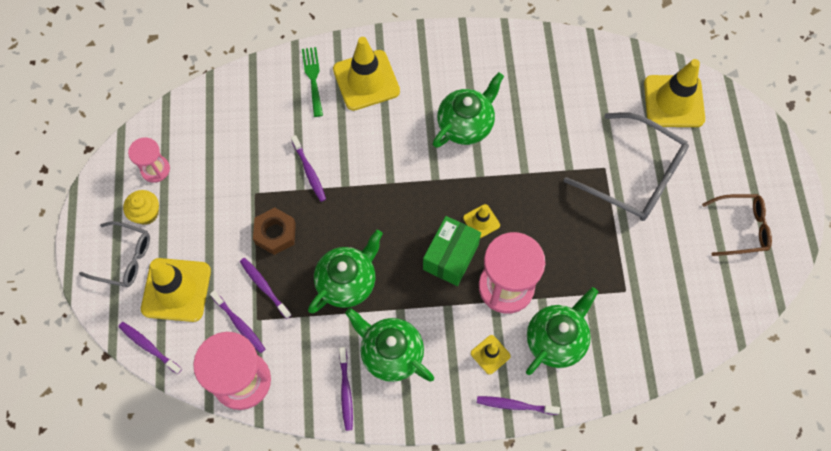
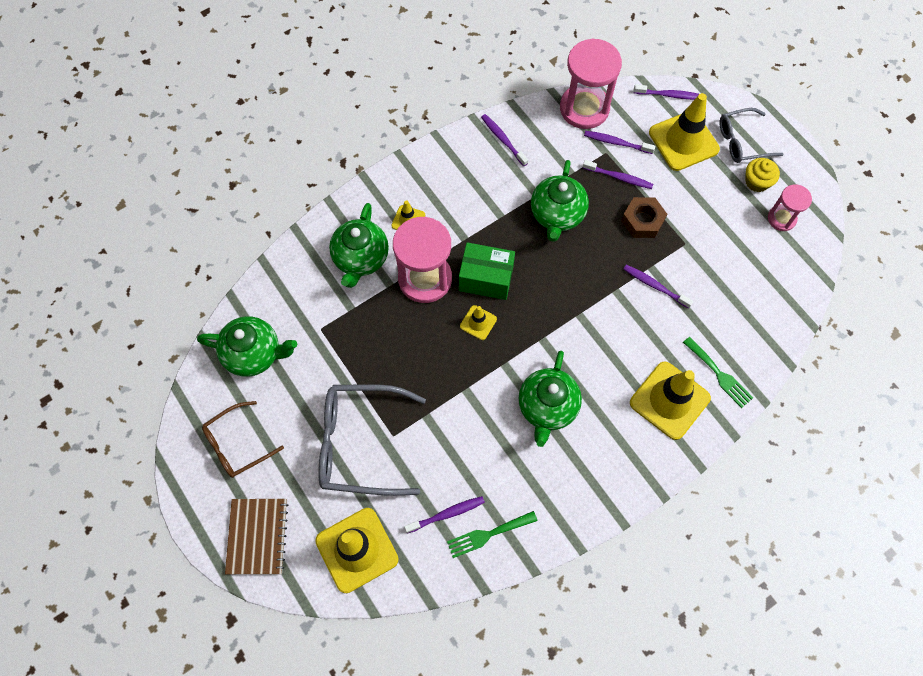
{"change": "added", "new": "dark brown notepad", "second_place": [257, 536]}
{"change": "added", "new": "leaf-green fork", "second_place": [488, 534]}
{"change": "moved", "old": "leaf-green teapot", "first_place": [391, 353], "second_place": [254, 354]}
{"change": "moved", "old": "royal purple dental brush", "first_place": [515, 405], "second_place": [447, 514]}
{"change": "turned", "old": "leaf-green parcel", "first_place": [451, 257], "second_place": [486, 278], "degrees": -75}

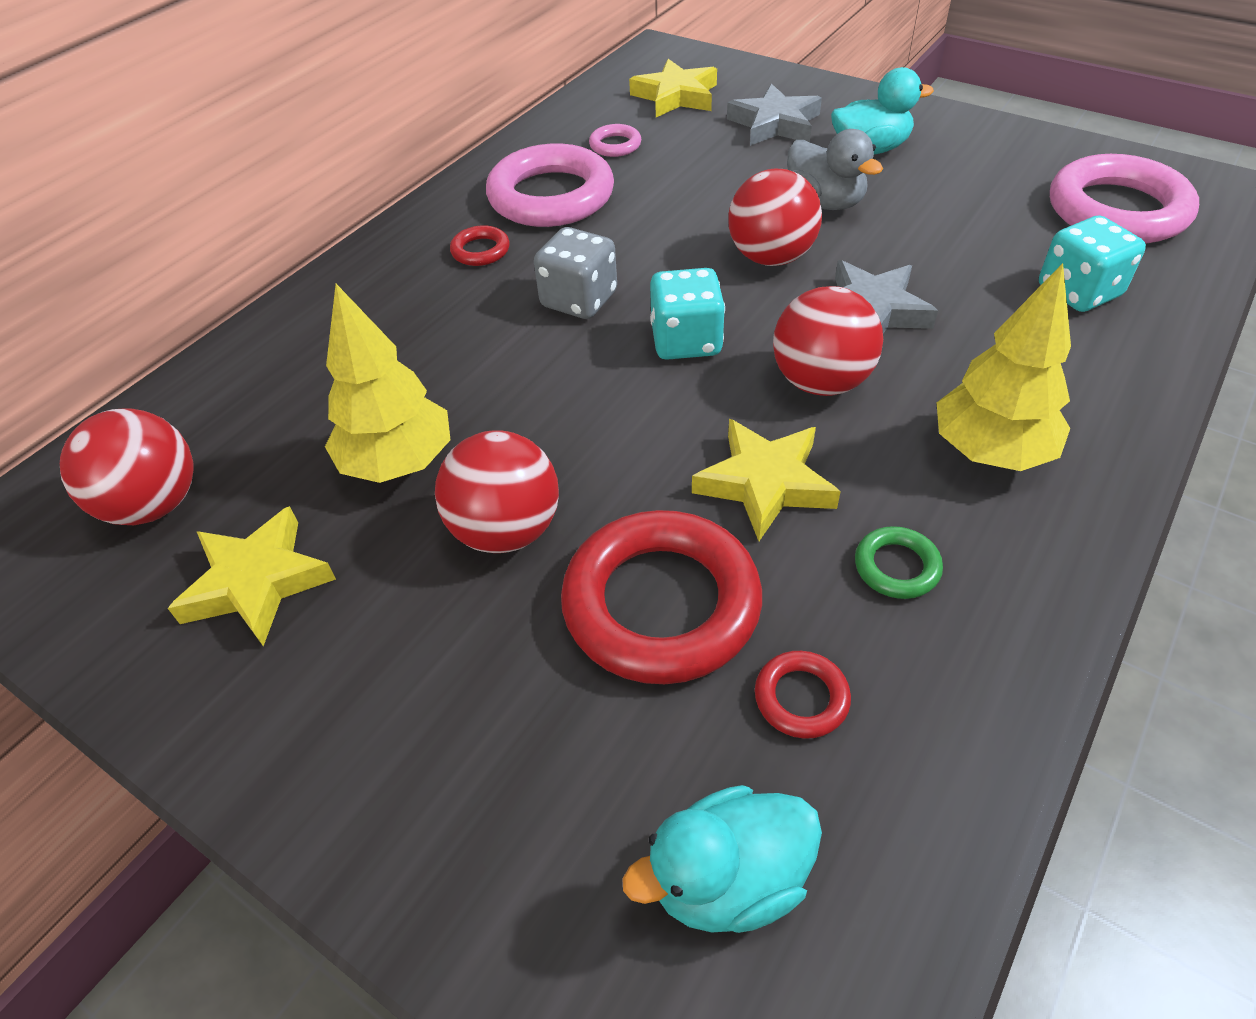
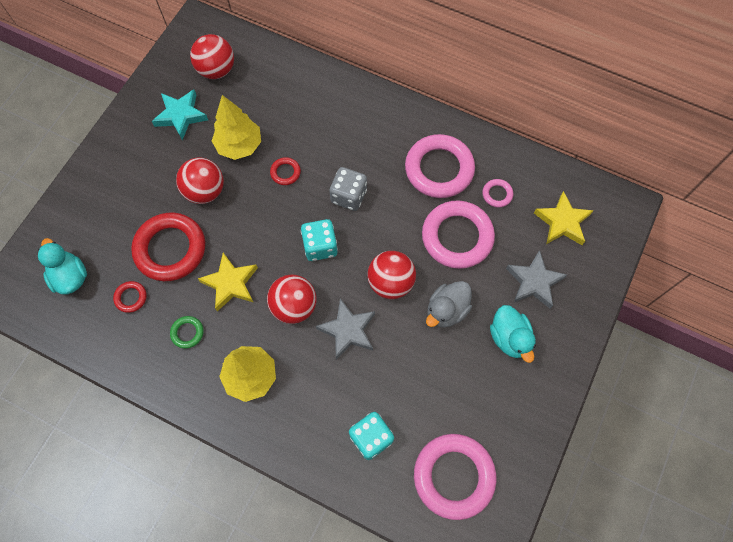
{"change": "added", "new": "rosy hoop", "second_place": [457, 237]}
{"change": "moved", "old": "scarlet hoop", "first_place": [480, 250], "second_place": [285, 172]}
{"change": "recoloured", "old": "yellow star", "new": "turquoise star", "first_place": [257, 582], "second_place": [181, 115]}

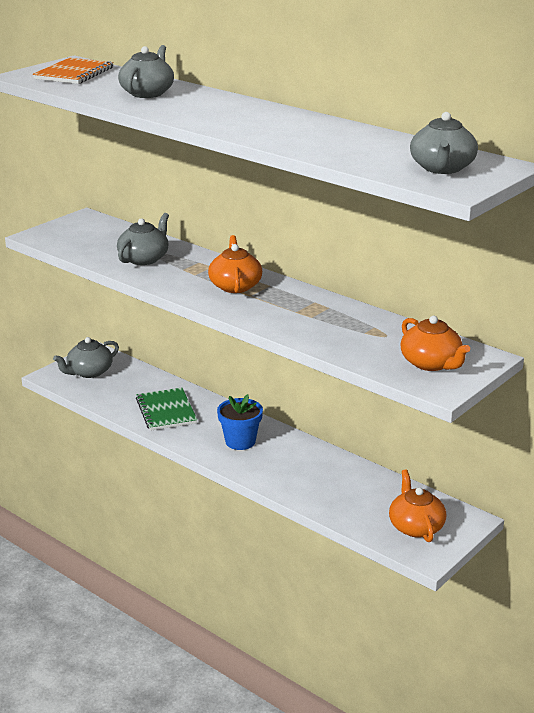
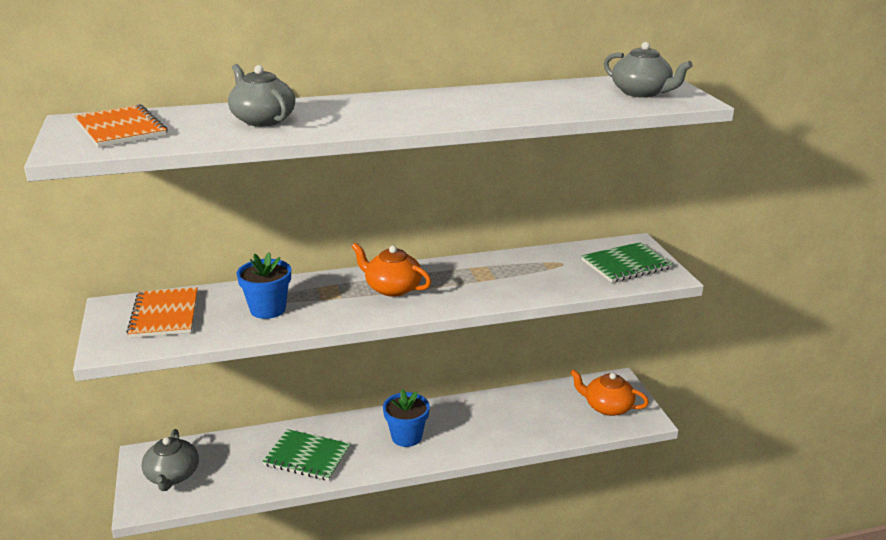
{"change": "added", "new": "bright orange notepad", "second_place": [165, 315]}
{"change": "replaced", "old": "grey teapot", "new": "cobalt flower pot", "first_place": [144, 259], "second_place": [268, 309]}
{"change": "replaced", "old": "bright orange teapot", "new": "leaf-green notepad", "first_place": [431, 363], "second_place": [626, 264]}

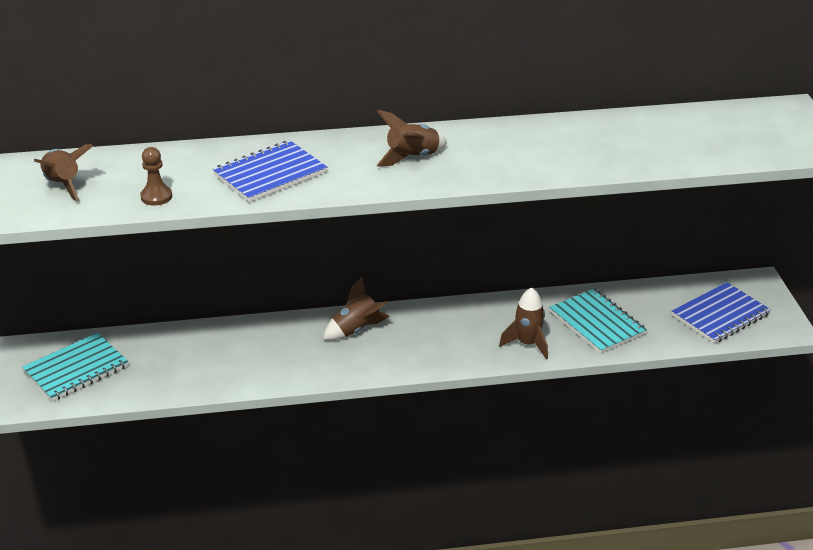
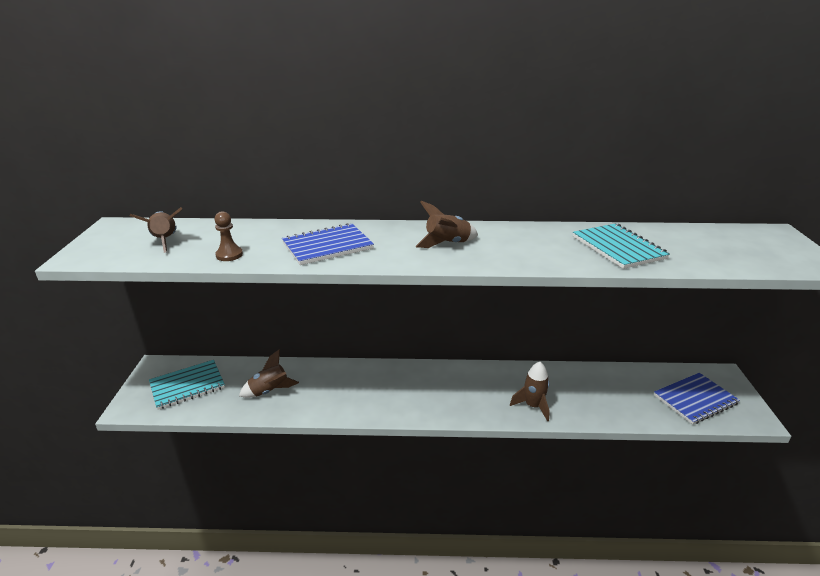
{"change": "moved", "old": "dark brown toy rocket", "first_place": [356, 330], "second_place": [269, 391]}
{"change": "moved", "old": "turquoise notepad", "first_place": [597, 323], "second_place": [618, 248]}

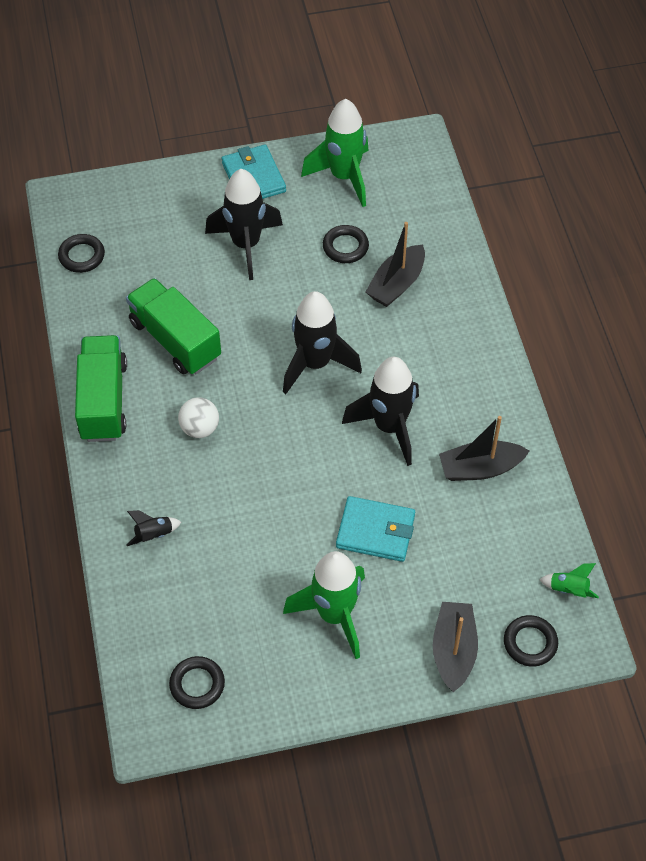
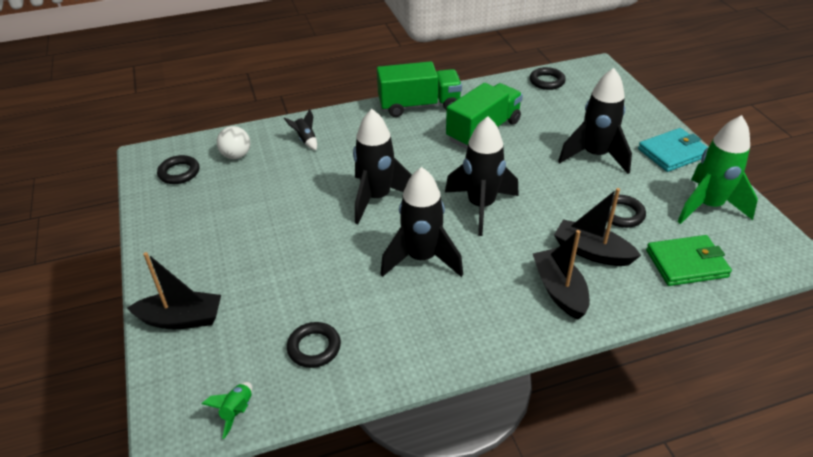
{"change": "removed", "old": "leaf-green toy rocket", "first_place": [334, 615]}
{"change": "removed", "old": "turquoise wallet", "first_place": [375, 531]}
{"change": "added", "new": "ebony toy rocket", "second_place": [377, 198]}
{"change": "added", "new": "leaf-green wallet", "second_place": [686, 263]}
{"change": "moved", "old": "white ball", "first_place": [200, 428], "second_place": [236, 155]}
{"change": "moved", "old": "ebony boat", "first_place": [480, 468], "second_place": [559, 290]}
{"change": "moved", "old": "ebony hoop", "first_place": [530, 643], "second_place": [314, 347]}

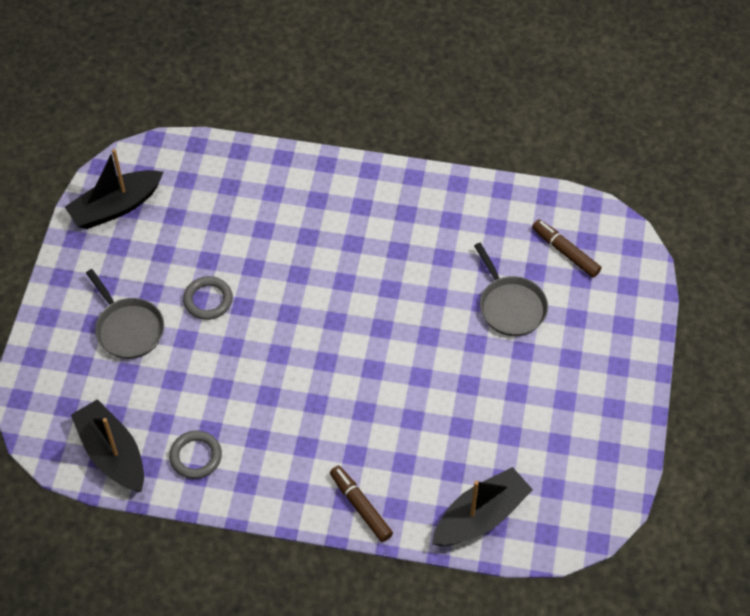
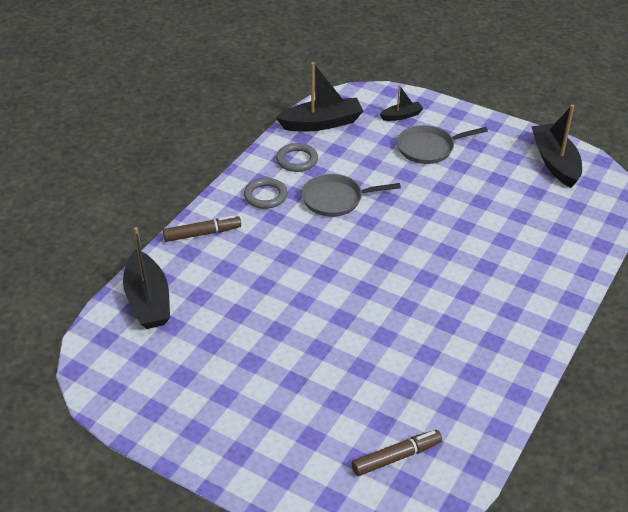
{"change": "added", "new": "ebony boat", "second_place": [401, 116]}
{"change": "moved", "old": "grey hoop", "first_place": [208, 300], "second_place": [265, 196]}
{"change": "moved", "old": "grey skillet", "first_place": [510, 306], "second_place": [336, 199]}

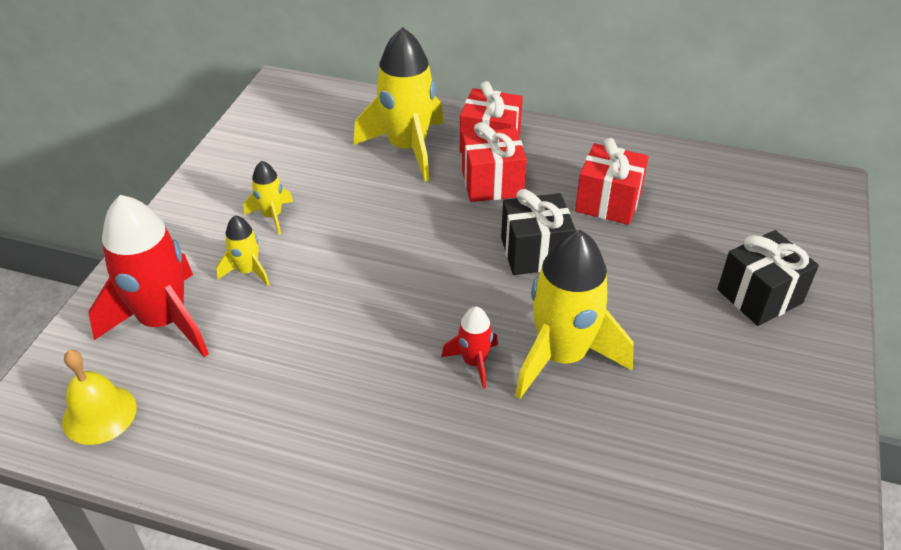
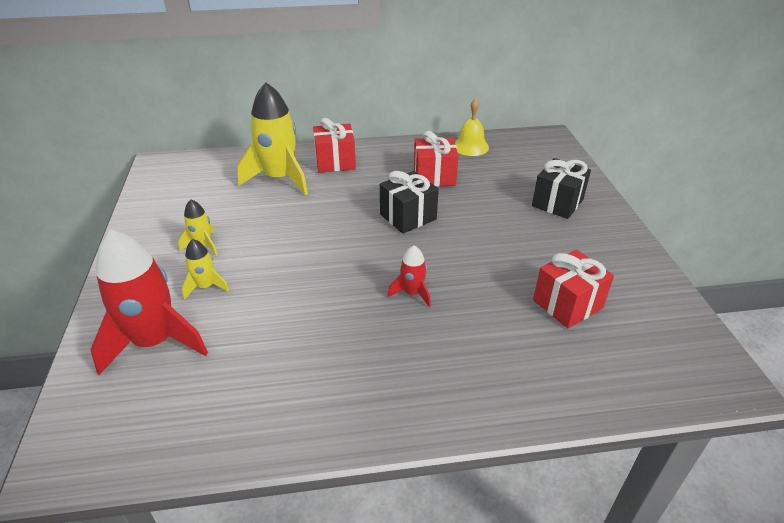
{"change": "removed", "old": "yellow toy rocket", "first_place": [562, 356]}
{"change": "moved", "old": "yellow school bell", "first_place": [99, 414], "second_place": [470, 146]}
{"change": "moved", "old": "scarlet present", "first_place": [492, 183], "second_place": [567, 304]}

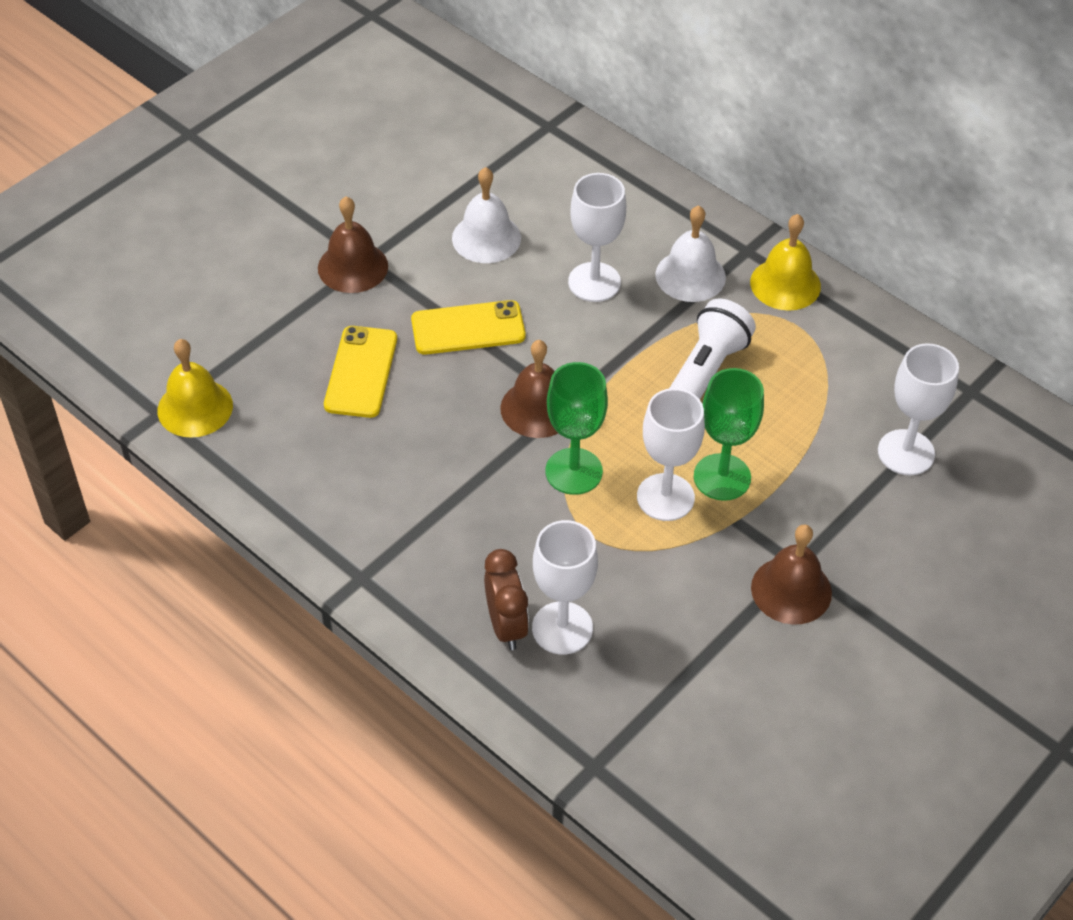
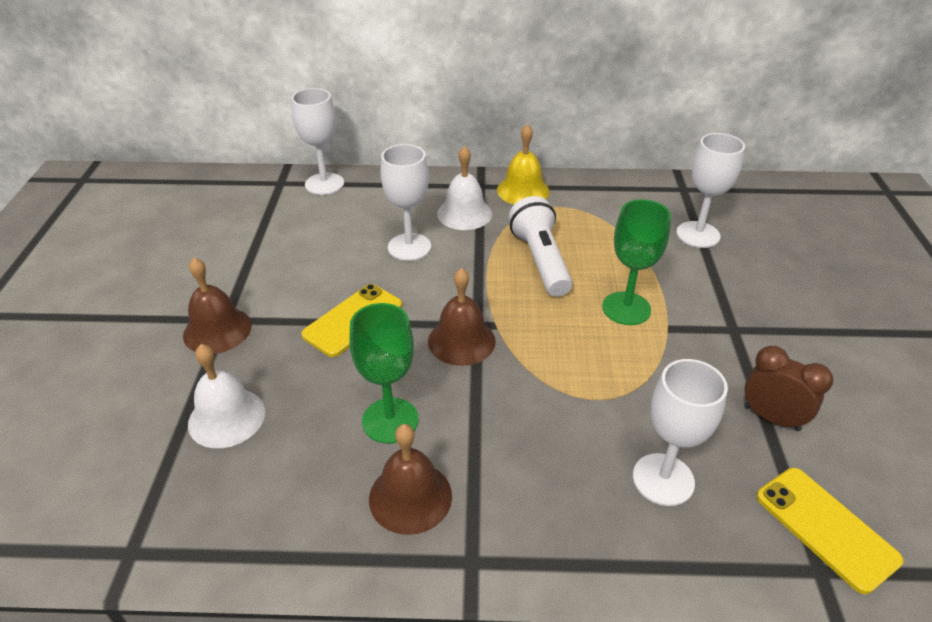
{"change": "removed", "old": "yellow school bell", "first_place": [195, 408]}
{"change": "moved", "old": "yellow smartphone", "first_place": [361, 372], "second_place": [825, 528]}
{"change": "moved", "old": "white school bell", "first_place": [486, 238], "second_place": [226, 417]}
{"change": "moved", "old": "dark brown clock", "first_place": [506, 626], "second_place": [771, 418]}
{"change": "moved", "old": "leaf-green chalice", "first_place": [574, 471], "second_place": [390, 420]}
{"change": "moved", "old": "white chalice", "first_place": [665, 497], "second_place": [324, 184]}
{"change": "moved", "old": "dark brown school bell", "first_place": [791, 590], "second_place": [410, 497]}

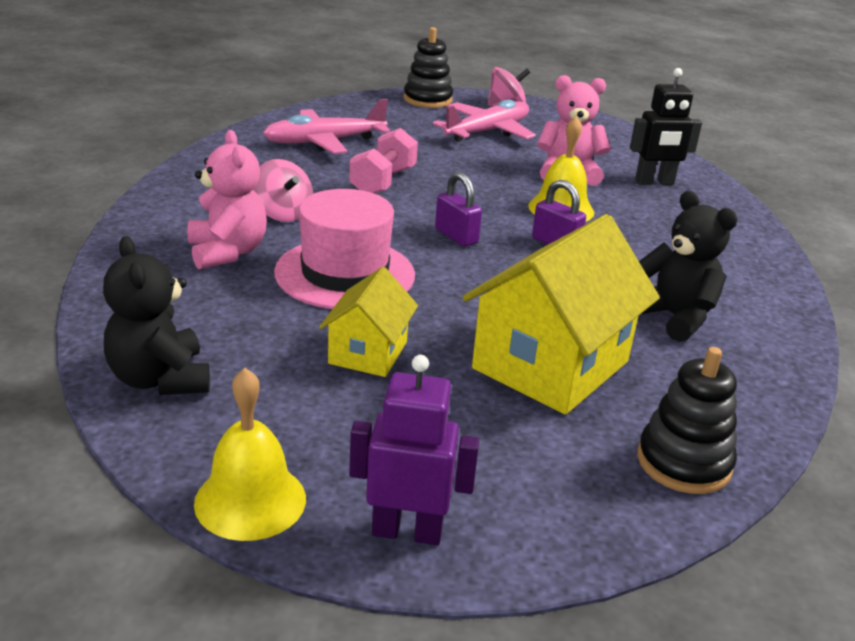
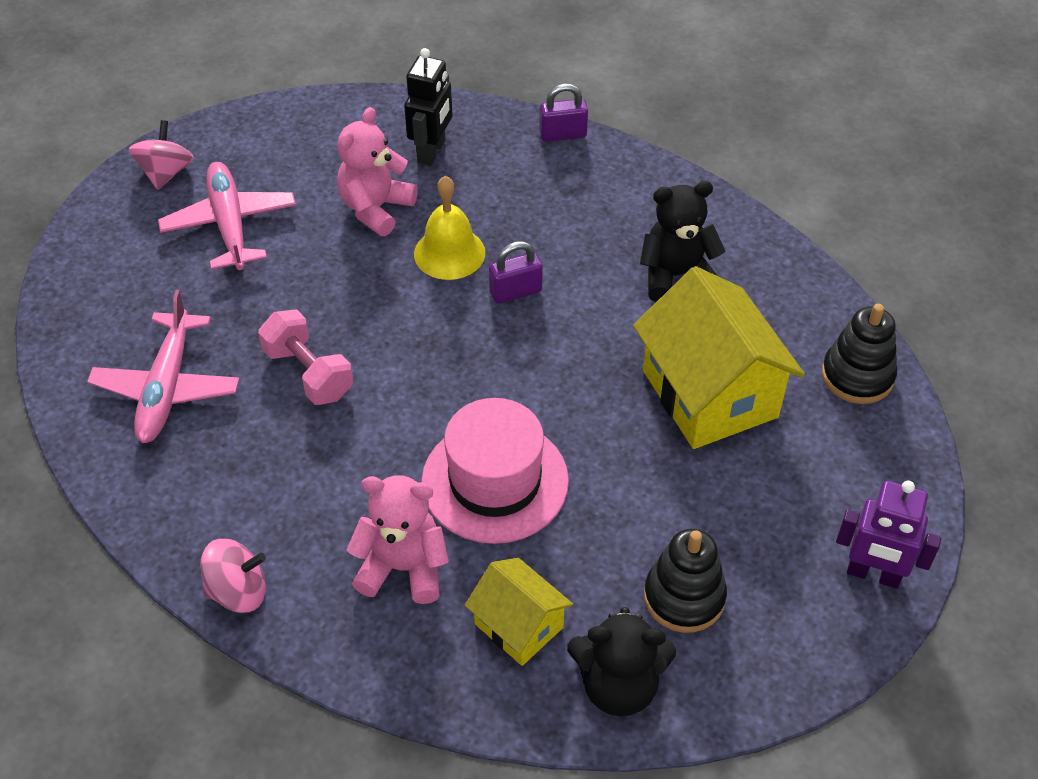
{"change": "removed", "old": "yellow school bell", "first_place": [250, 500]}
{"change": "moved", "old": "rosy toy top", "first_place": [282, 214], "second_place": [238, 591]}
{"change": "moved", "old": "yellow cottage", "first_place": [368, 352], "second_place": [518, 626]}
{"change": "moved", "old": "ebony stacking toy", "first_place": [427, 100], "second_place": [684, 597]}
{"change": "moved", "old": "royal purple padlock", "first_place": [456, 236], "second_place": [563, 134]}
{"change": "turned", "old": "royal purple robot figure", "first_place": [407, 531], "second_place": [873, 574], "degrees": -105}

